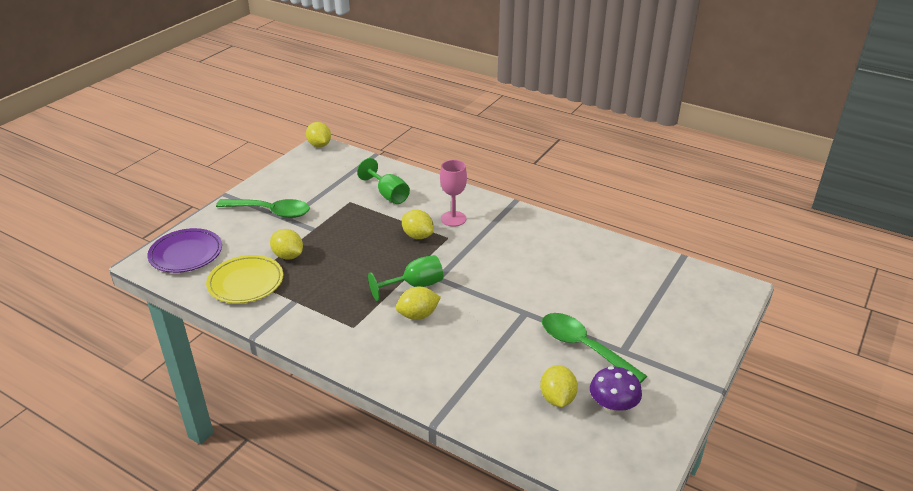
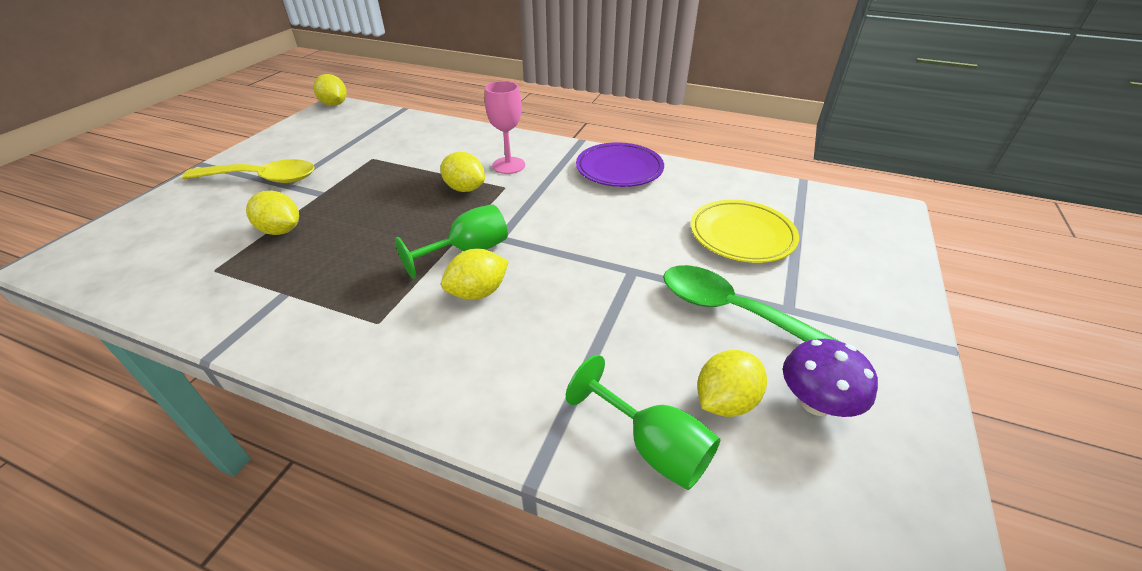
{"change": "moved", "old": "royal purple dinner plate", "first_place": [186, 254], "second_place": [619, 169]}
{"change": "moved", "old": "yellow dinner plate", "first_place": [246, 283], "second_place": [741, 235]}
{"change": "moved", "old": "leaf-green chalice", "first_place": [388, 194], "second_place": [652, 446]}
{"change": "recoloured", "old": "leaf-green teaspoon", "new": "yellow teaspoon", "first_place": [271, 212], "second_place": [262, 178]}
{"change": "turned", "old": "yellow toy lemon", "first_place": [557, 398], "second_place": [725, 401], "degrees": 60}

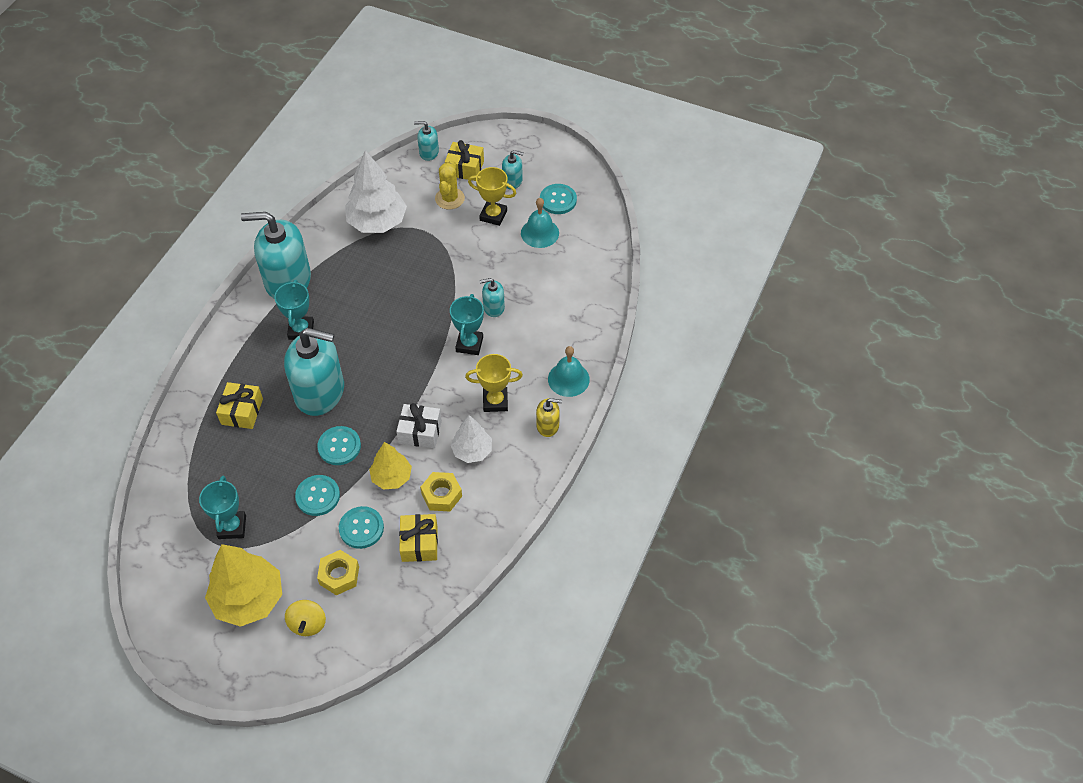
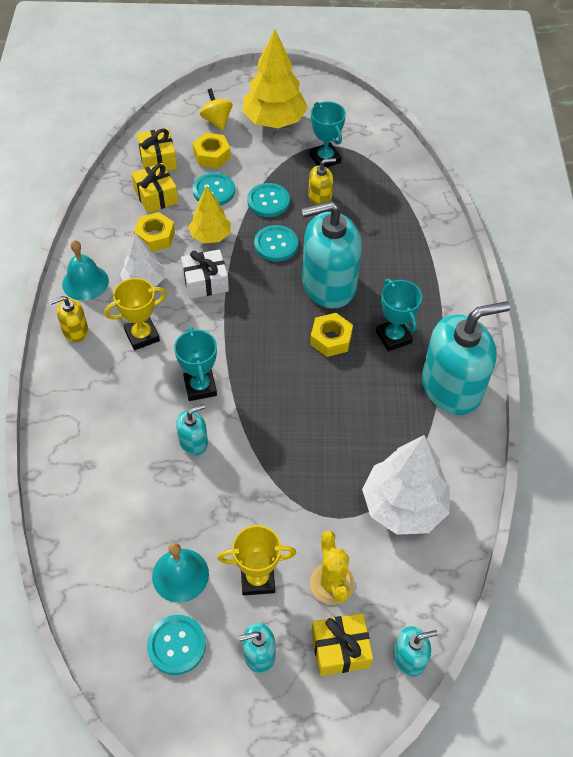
{"change": "added", "new": "yellow soap dispenser", "second_place": [320, 197]}
{"change": "added", "new": "yellow hex nut", "second_place": [331, 339]}
{"change": "moved", "old": "yellow present", "first_place": [242, 411], "second_place": [158, 159]}
{"change": "moved", "old": "turquoise school bell", "first_place": [568, 379], "second_place": [85, 282]}

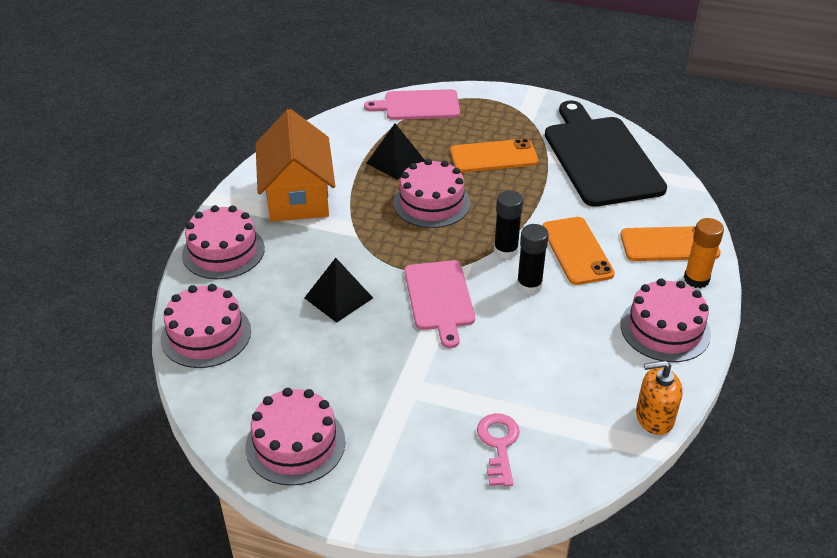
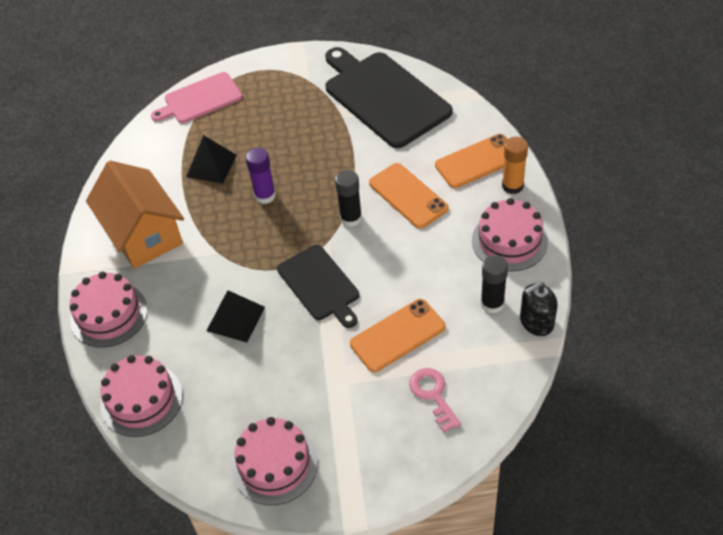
{"change": "moved", "old": "bright orange smartphone", "first_place": [493, 156], "second_place": [397, 335]}
{"change": "moved", "old": "ebony glue stick", "first_place": [529, 285], "second_place": [492, 303]}
{"change": "replaced", "old": "rosy cake", "new": "royal purple glue stick", "first_place": [431, 203], "second_place": [265, 195]}
{"change": "recoloured", "old": "rosy chopping board", "new": "ebony chopping board", "first_place": [439, 298], "second_place": [320, 285]}
{"change": "recoloured", "old": "bright orange soap dispenser", "new": "ebony soap dispenser", "first_place": [654, 417], "second_place": [536, 322]}

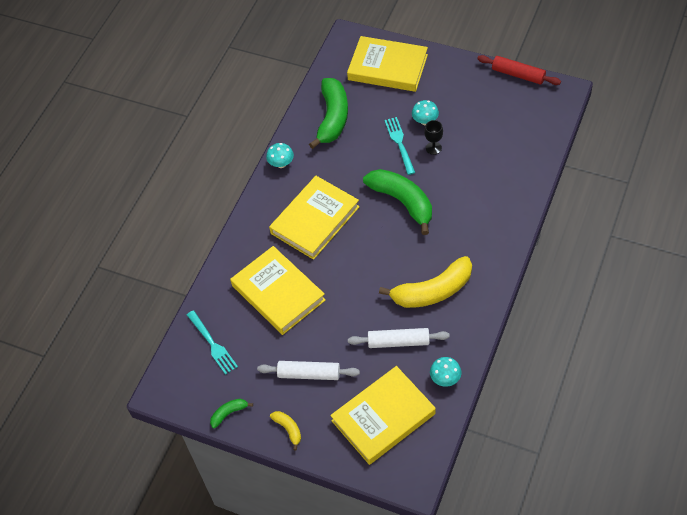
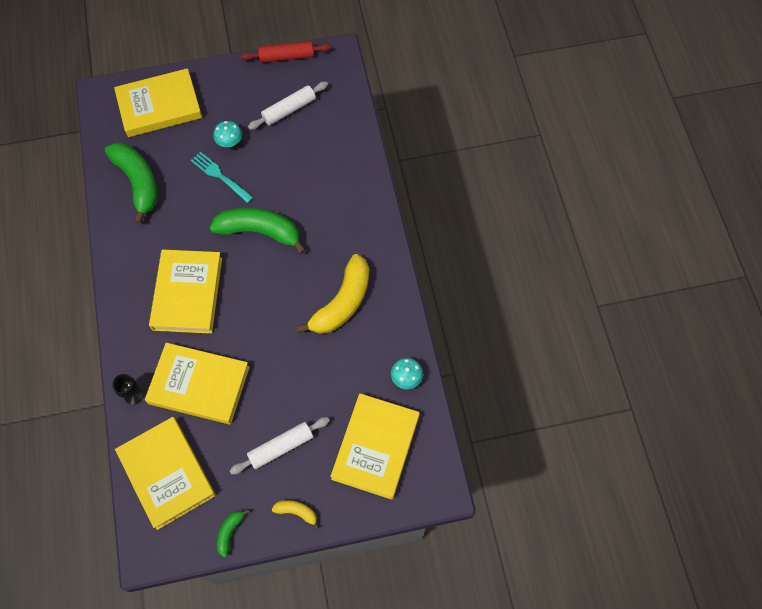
{"change": "removed", "old": "turquoise toadstool", "first_place": [281, 164]}
{"change": "moved", "old": "white rolling pin", "first_place": [398, 342], "second_place": [289, 109]}
{"change": "moved", "old": "ebony chalice", "first_place": [433, 148], "second_place": [133, 395]}
{"change": "replaced", "old": "turquoise fork", "new": "yellow book", "first_place": [212, 344], "second_place": [167, 473]}

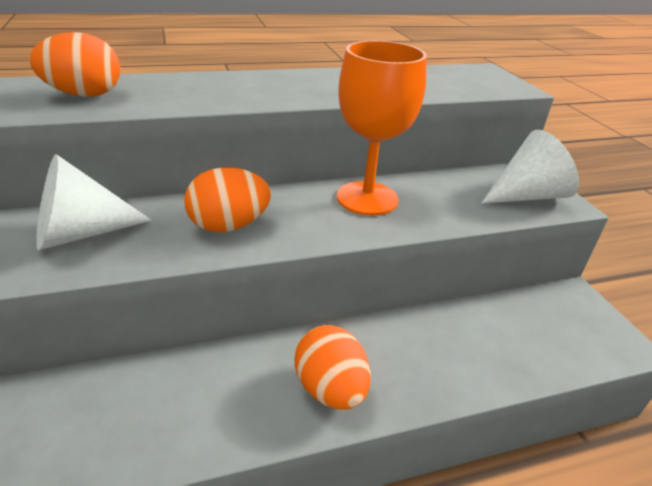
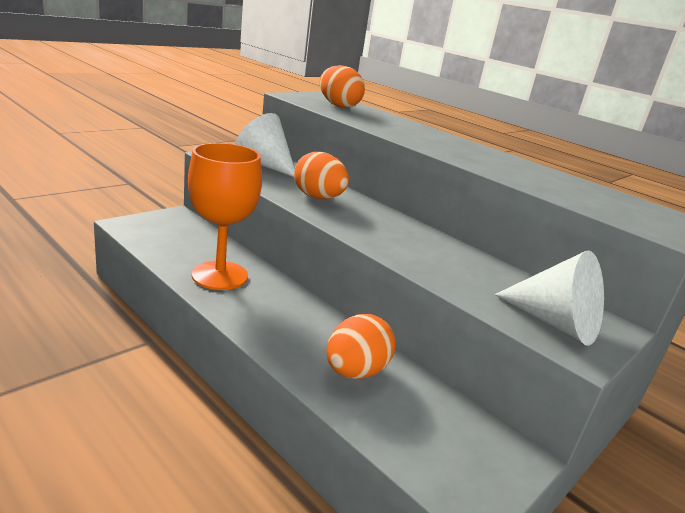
{"change": "moved", "old": "bright orange egg", "first_place": [330, 389], "second_place": [355, 371]}
{"change": "moved", "old": "bright orange chalice", "first_place": [367, 198], "second_place": [220, 275]}

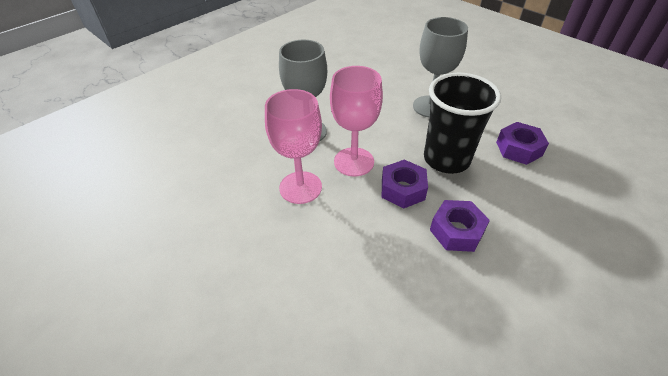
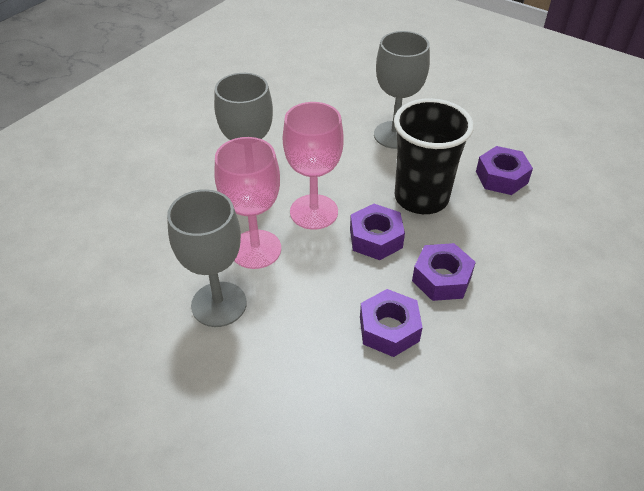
{"change": "added", "new": "grey chalice", "second_place": [219, 304]}
{"change": "added", "new": "royal purple hex nut", "second_place": [389, 329]}

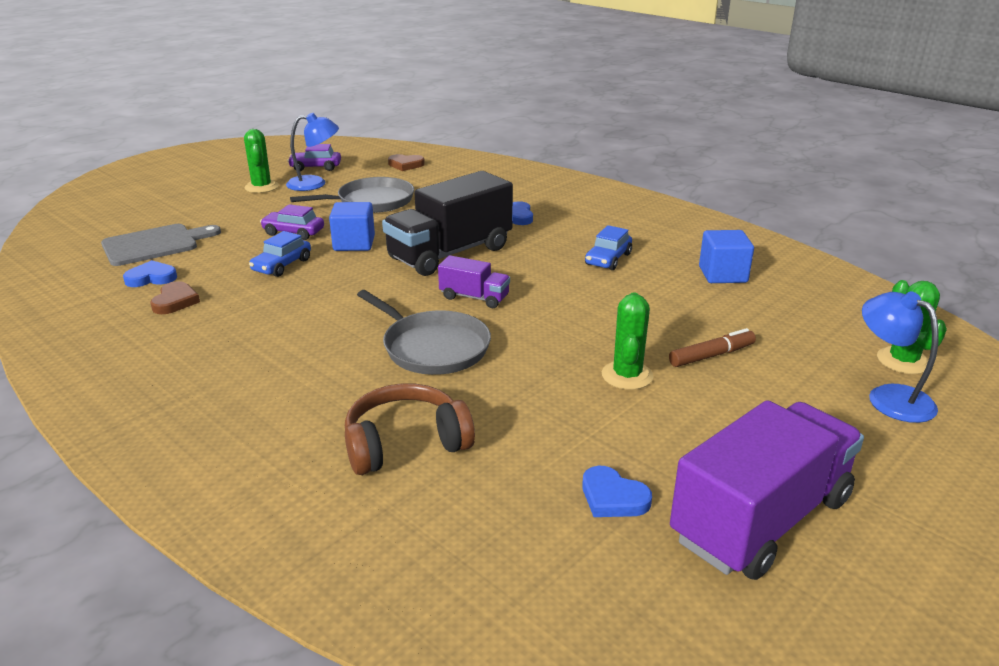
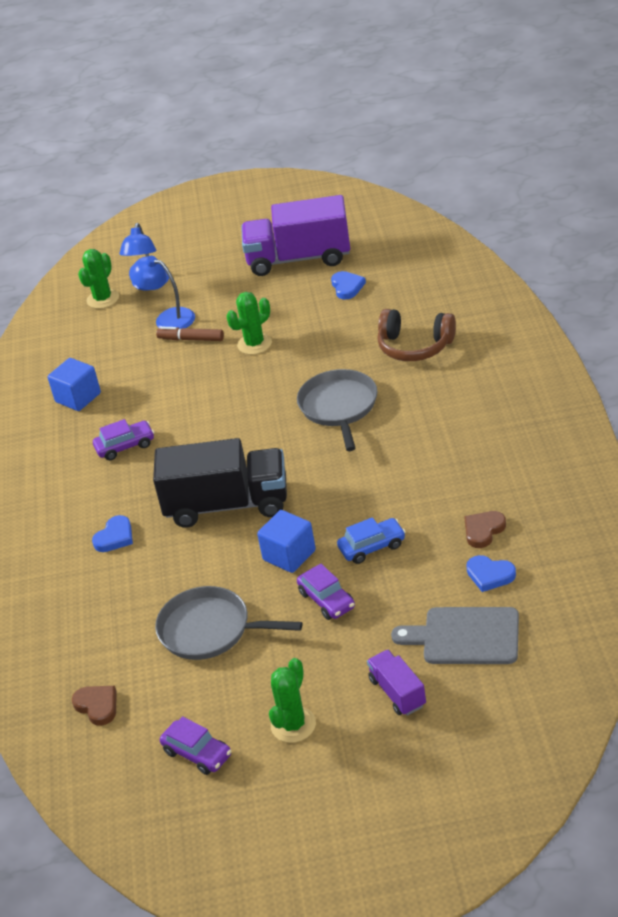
{"change": "moved", "old": "cobalt desk lamp", "first_place": [315, 183], "second_place": [168, 318]}
{"change": "moved", "old": "royal purple lorry", "first_place": [474, 297], "second_place": [397, 693]}
{"change": "recoloured", "old": "cobalt automobile", "new": "royal purple automobile", "first_place": [608, 259], "second_place": [125, 446]}

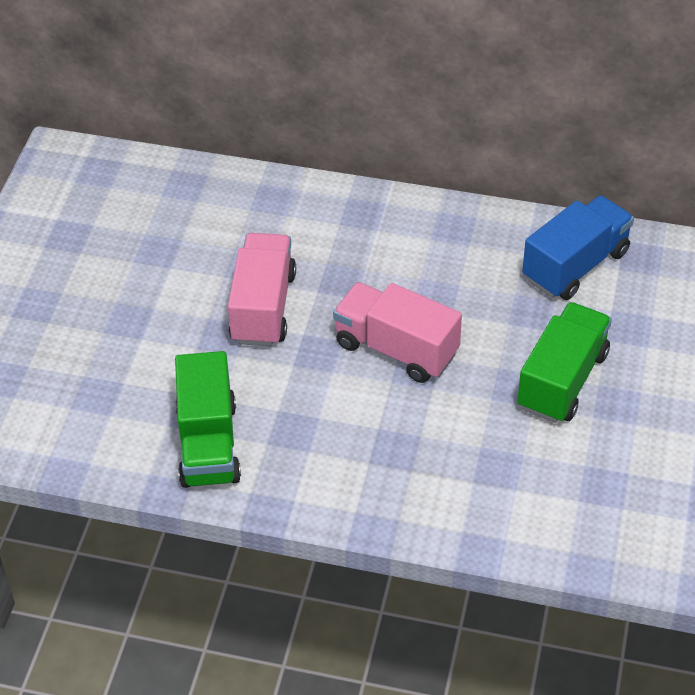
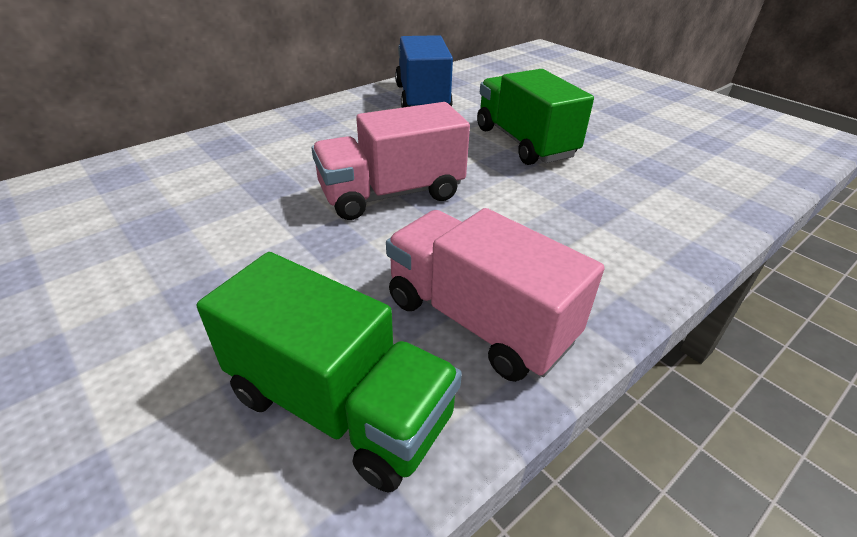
{"change": "moved", "old": "rosy lorry", "first_place": [263, 307], "second_place": [478, 320]}

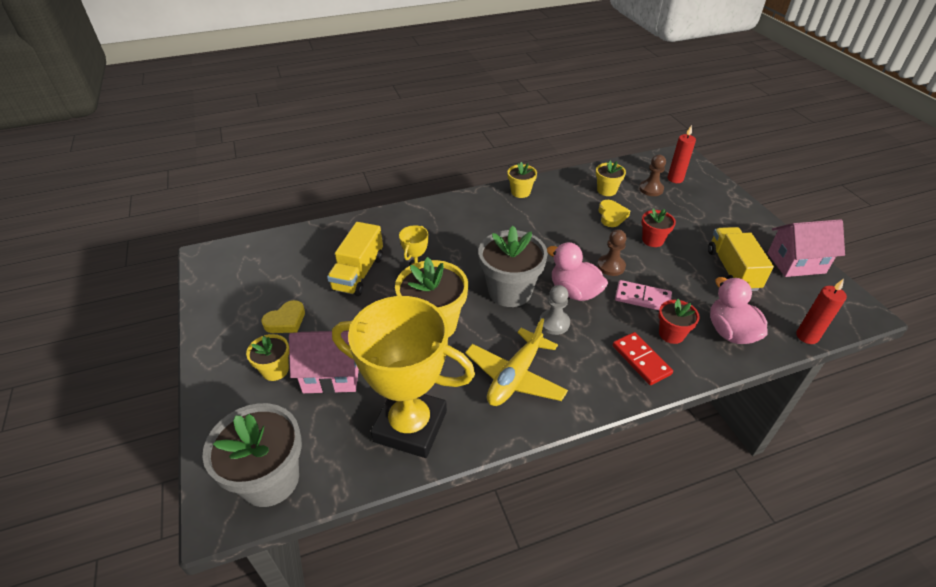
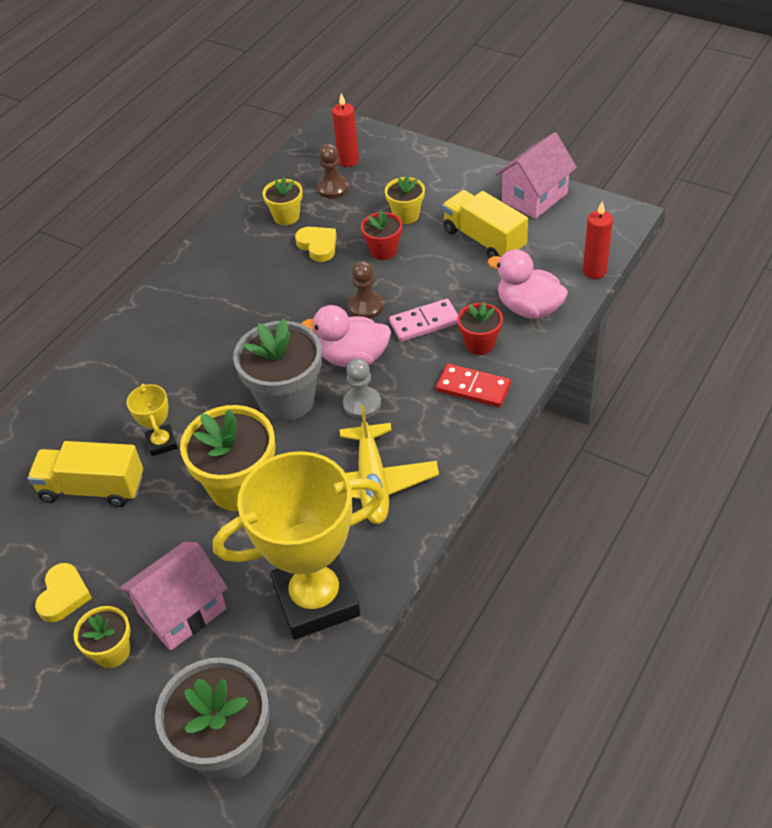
{"change": "moved", "old": "yellow flower pot", "first_place": [520, 192], "second_place": [406, 215]}
{"change": "turned", "old": "yellow lorry", "first_place": [358, 273], "second_place": [92, 488], "degrees": 120}

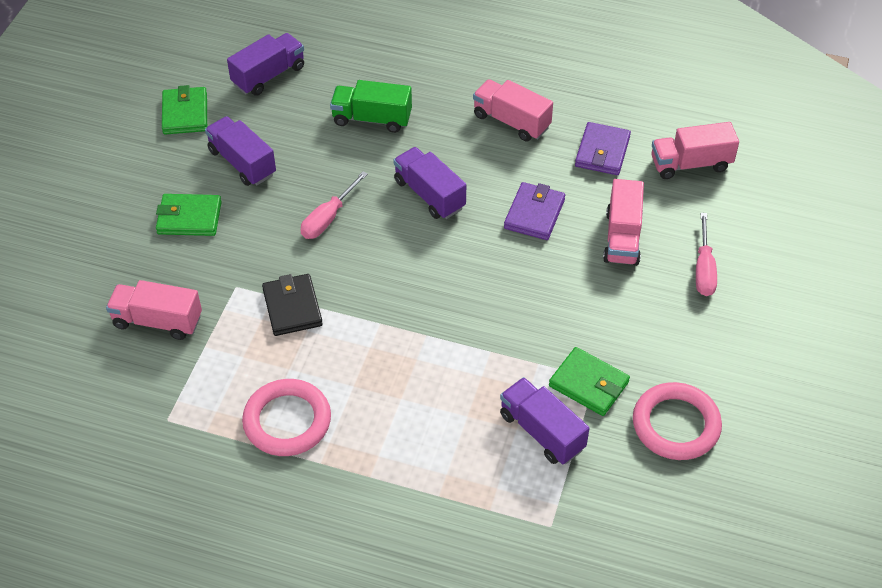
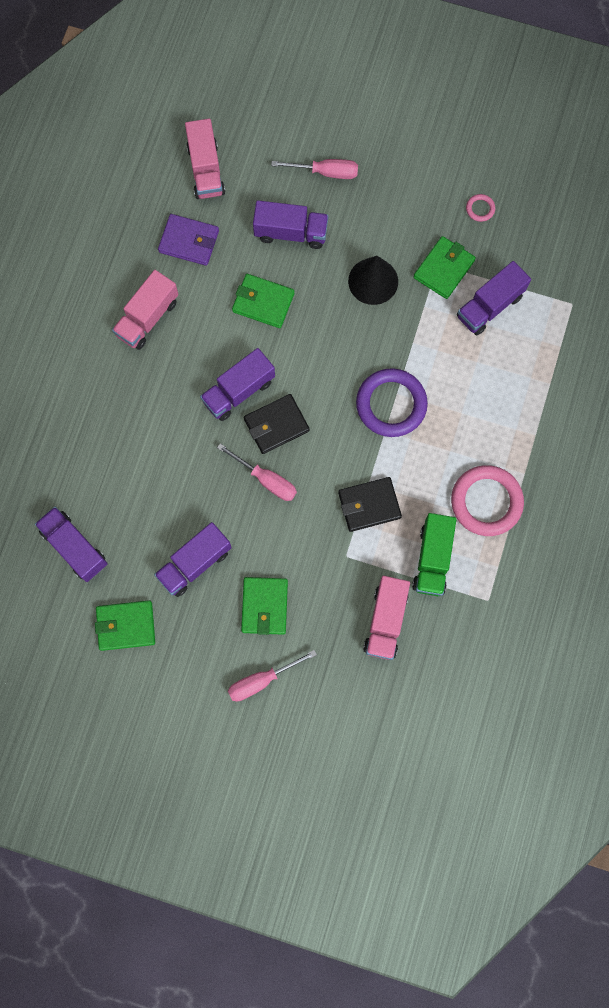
{"change": "added", "new": "rosy flat screwdriver", "second_place": [261, 680]}
{"change": "added", "new": "ebony wallet", "second_place": [276, 425]}
{"change": "added", "new": "ebony solid cone", "second_place": [373, 281]}
{"change": "added", "new": "royal purple hoop", "second_place": [391, 404]}
{"change": "moved", "old": "leaf-green lorry", "first_place": [372, 119], "second_place": [432, 559]}
{"change": "recoloured", "old": "royal purple wallet", "new": "leaf-green wallet", "first_place": [534, 214], "second_place": [263, 302]}
{"change": "recoloured", "old": "rosy lorry", "new": "royal purple lorry", "first_place": [622, 237], "second_place": [291, 232]}
{"change": "resized", "old": "rosy hoop", "first_place": [676, 425], "second_place": [480, 209], "factor": 0.43}

